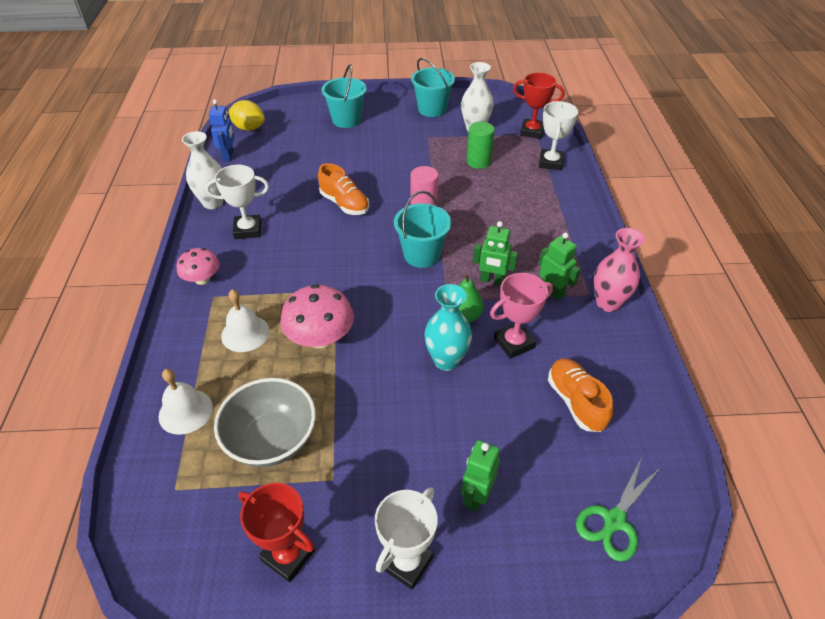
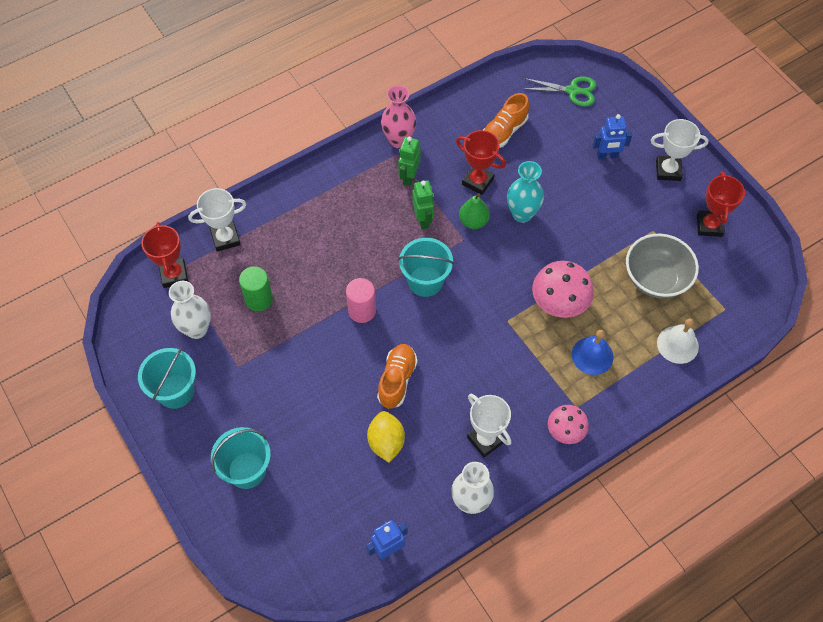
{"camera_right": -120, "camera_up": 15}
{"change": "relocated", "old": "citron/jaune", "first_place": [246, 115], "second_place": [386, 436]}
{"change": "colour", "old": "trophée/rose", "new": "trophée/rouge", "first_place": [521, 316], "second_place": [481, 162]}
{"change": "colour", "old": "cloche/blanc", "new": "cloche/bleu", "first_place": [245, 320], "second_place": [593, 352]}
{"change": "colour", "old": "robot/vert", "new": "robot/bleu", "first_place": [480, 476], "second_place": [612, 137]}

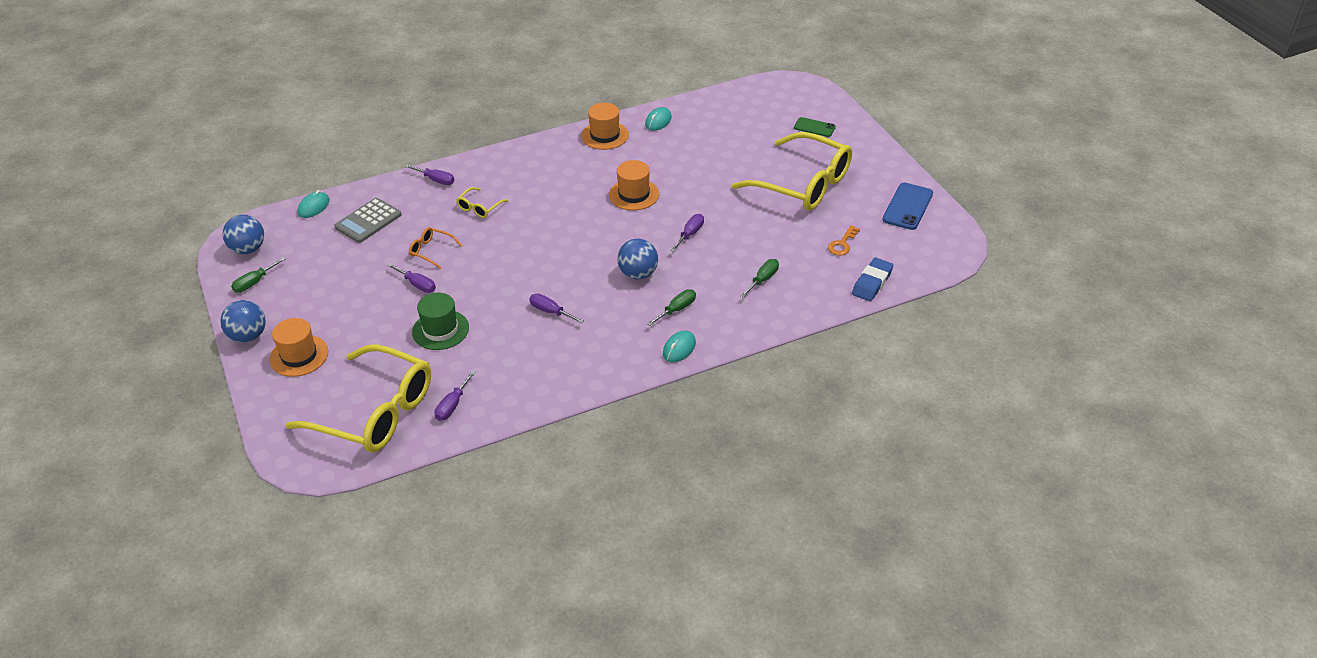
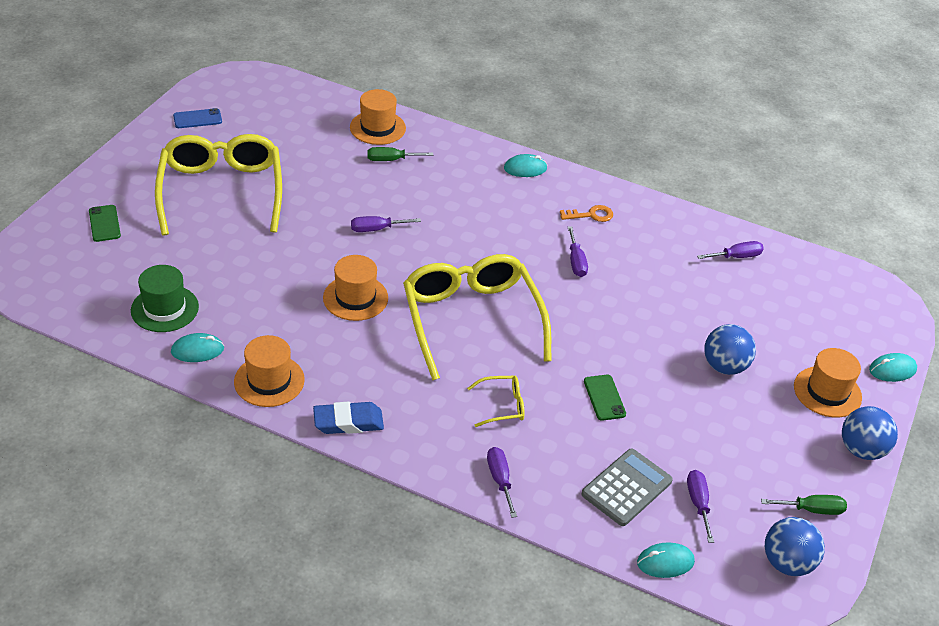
{"camera_right": -135, "camera_up": 0}
{"change": "size", "old": "téléphone/bleu", "first_place": [907, 206], "second_place": [197, 118], "factor": 0.63}
{"change": "spun", "old": "calculatrice/gris", "first_place": [367, 220], "second_place": [627, 487], "degrees": -45}
{"change": "relocated", "old": "clé/orange", "first_place": [844, 240], "second_place": [586, 213]}
{"change": "exchanged", "old": "lunettes/orange", "new": "téléphone/vert", "first_place": [435, 248], "second_place": [605, 398]}
{"change": "relocated", "old": "balle/bleu", "first_place": [637, 259], "second_place": [730, 349]}
{"change": "relocated", "old": "gomme/bleu", "first_place": [872, 279], "second_place": [348, 418]}
{"change": "relocated", "old": "tournevis/violet", "first_place": [411, 278], "second_place": [700, 506]}
{"change": "missing", "old": "tournevis/vert", "first_place": [671, 307]}
{"change": "relocated", "old": "chapeau/vert", "first_place": [440, 321], "second_place": [165, 298]}
{"change": "relocated", "old": "lunettes/jaune", "first_place": [358, 398], "second_place": [477, 317]}
{"change": "appeared", "new": "chapeau/orange", "second_place": [378, 117]}
{"change": "appeared", "new": "souris/turquoise", "second_place": [893, 367]}

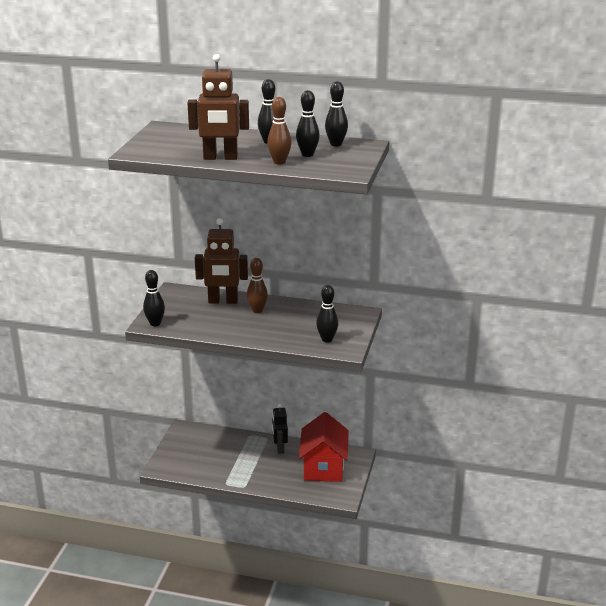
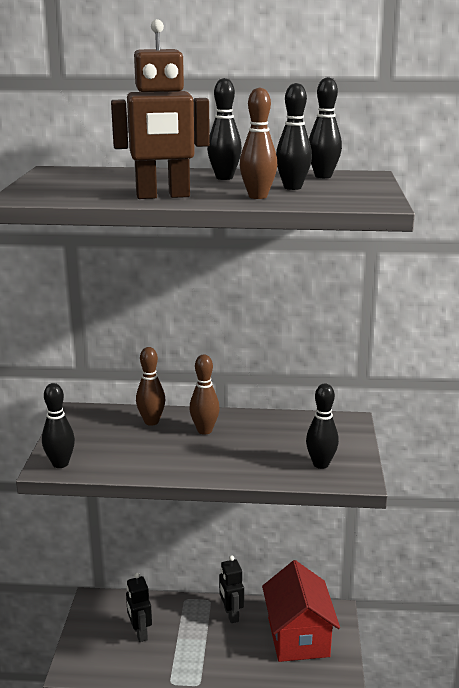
{"camera_right": -10, "camera_up": -5}
{"change": "exchanged", "old": "robot/marron", "new": "quille/marron", "first_place": [221, 261], "second_place": [151, 386]}
{"change": "appeared", "new": "robot/noir", "second_place": [139, 607]}

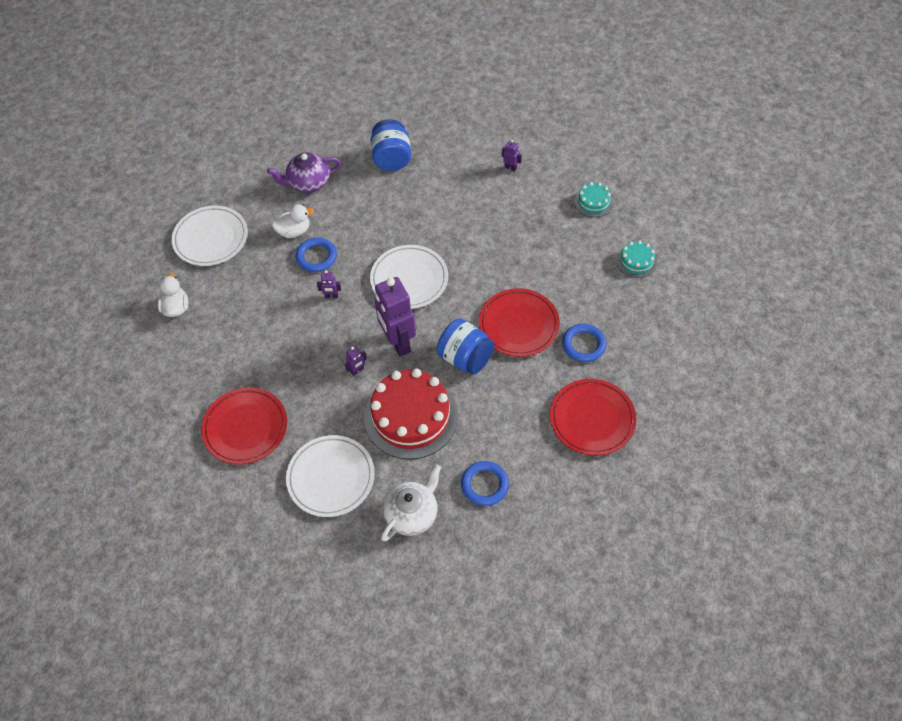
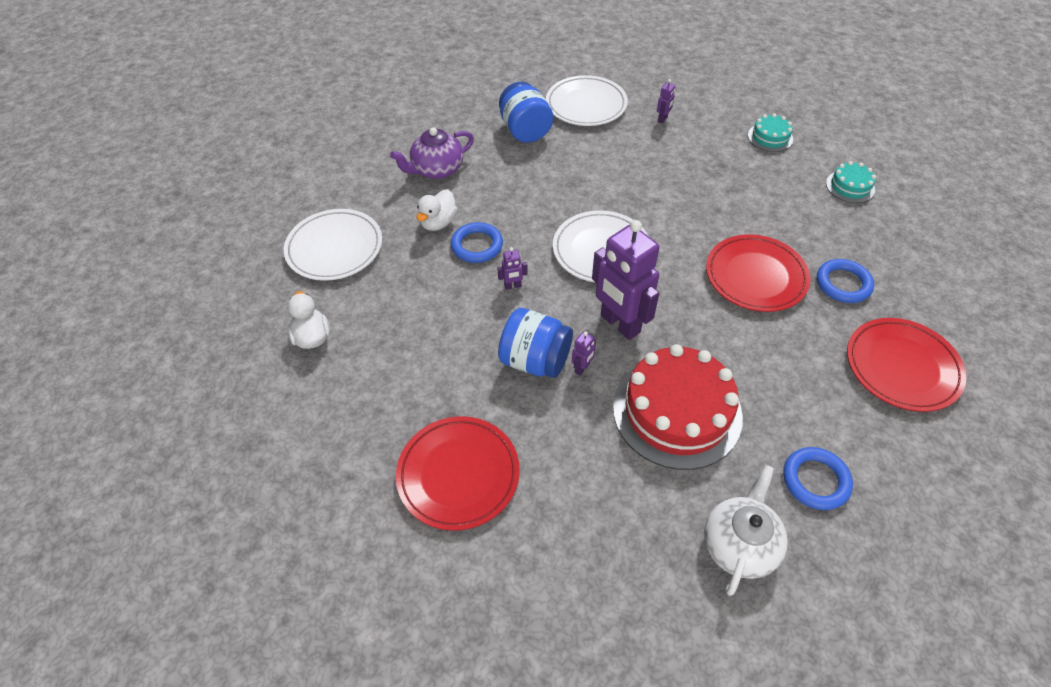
{"camera_right": -15, "camera_up": -5}
{"change": "spun", "old": "robot/violet", "first_place": [512, 155], "second_place": [666, 101], "degrees": 105}
{"change": "spun", "old": "canard/blanc", "first_place": [293, 221], "second_place": [437, 210], "degrees": 150}
{"change": "relocated", "old": "bocal/bleu", "first_place": [466, 346], "second_place": [535, 343]}
{"change": "relocated", "old": "assiette/blanc", "first_place": [330, 476], "second_place": [587, 100]}

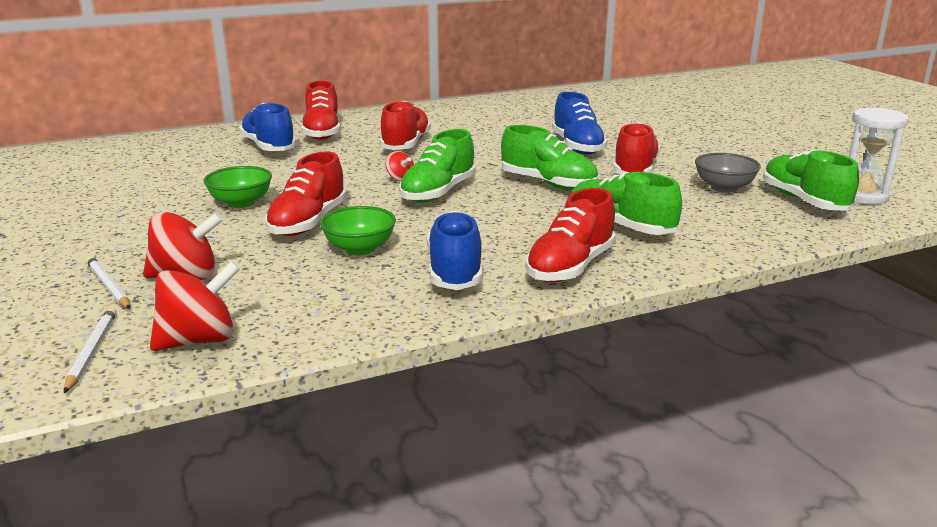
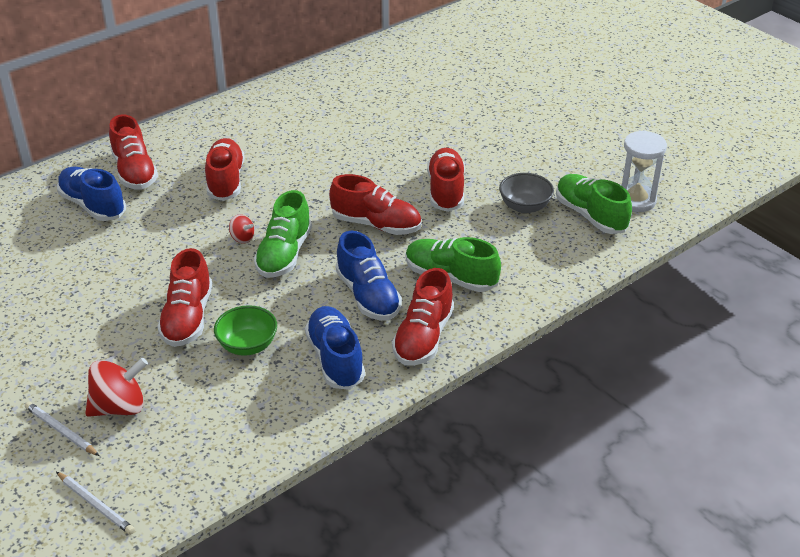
{"camera_right": -15, "camera_up": 15}
{"change": "relocated", "old": "chaussure/bleu", "first_place": [580, 123], "second_place": [369, 276]}
{"change": "colour", "old": "chaussure/vert", "new": "chaussure/rouge", "first_place": [549, 157], "second_place": [375, 204]}
{"change": "missing", "old": "bol/vert", "first_place": [238, 187]}
{"change": "missing", "old": "toupie/rouge", "first_place": [195, 306]}
{"change": "spun", "old": "crayon/blanc", "first_place": [90, 350], "second_place": [95, 503], "degrees": 150}

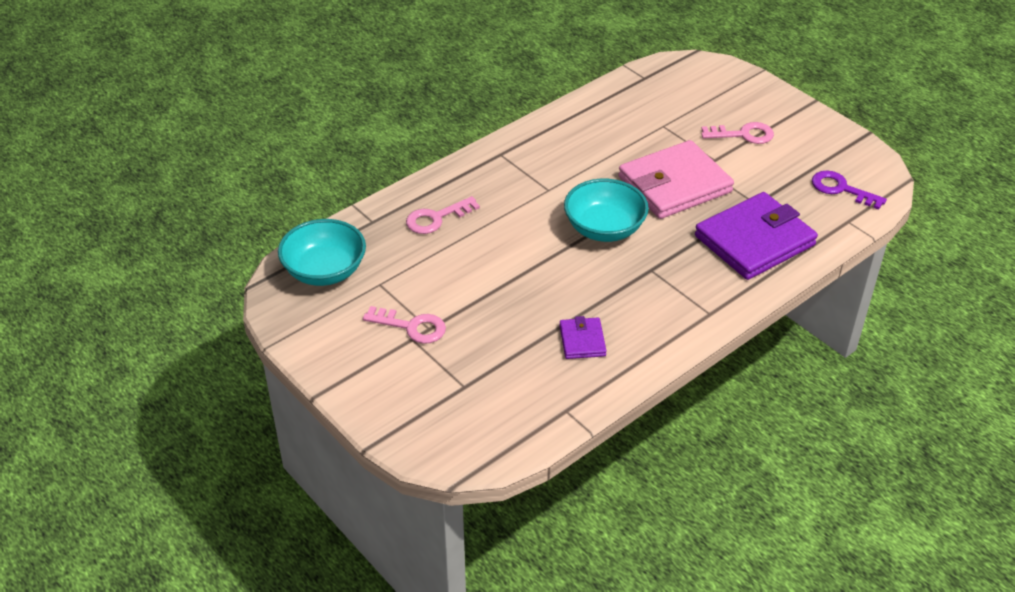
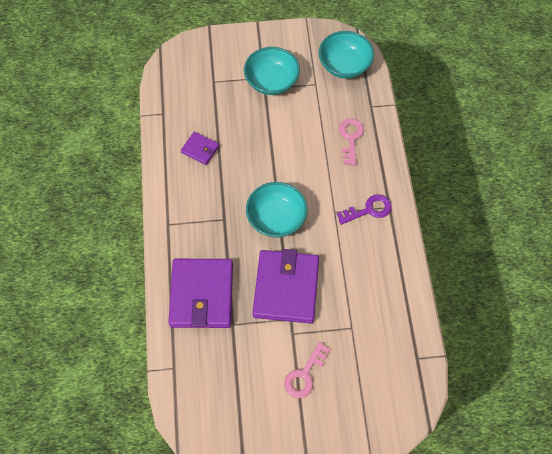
{"camera_right": 125, "camera_up": 20}
{"change": "colour", "old": "portefeuille/rose", "new": "portefeuille/violet", "first_place": [676, 179], "second_place": [286, 286]}
{"change": "relocated", "old": "clé/violet", "first_place": [849, 190], "second_place": [364, 209]}
{"change": "exchanged", "old": "clé/rose", "new": "bol/turquoise", "first_place": [404, 325], "second_place": [272, 71]}

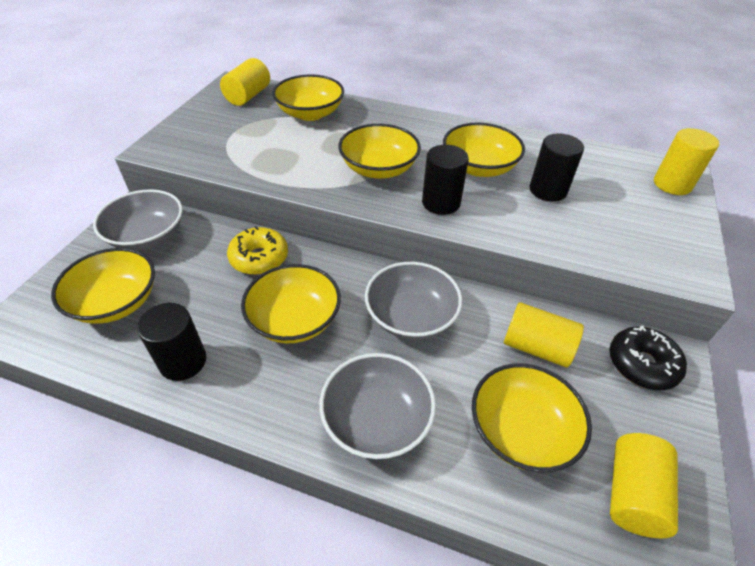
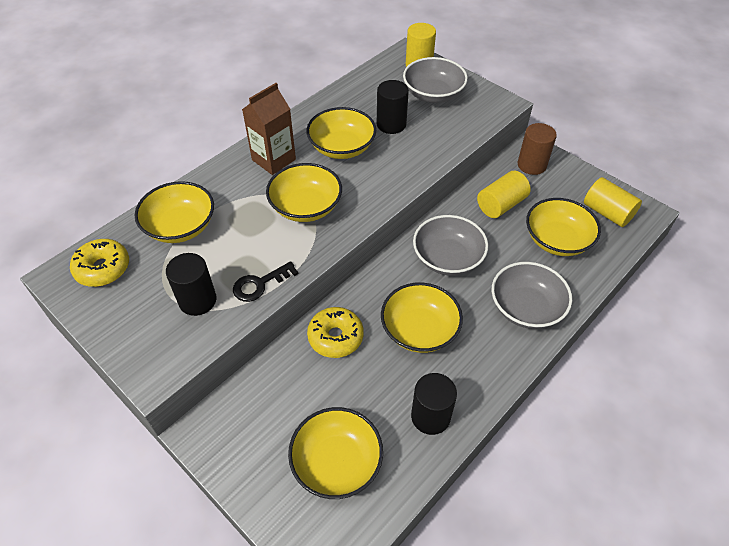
{"camera_right": -65, "camera_up": 5}
{"change": "exchanged", "old": "cylindre/jaune", "new": "beignet/jaune", "first_place": [245, 82], "second_place": [99, 263]}
{"change": "relocated", "old": "cylindre/noir", "first_place": [445, 180], "second_place": [191, 284]}
{"change": "relocated", "old": "bol/gris", "first_place": [138, 220], "second_place": [435, 80]}
{"change": "exchanged", "old": "beignet/noir", "new": "cylindre/marron", "first_place": [648, 358], "second_place": [537, 149]}
{"change": "appeared", "new": "brique de lait/marron", "second_place": [269, 129]}
{"change": "appeared", "new": "clé/noir", "second_place": [266, 281]}

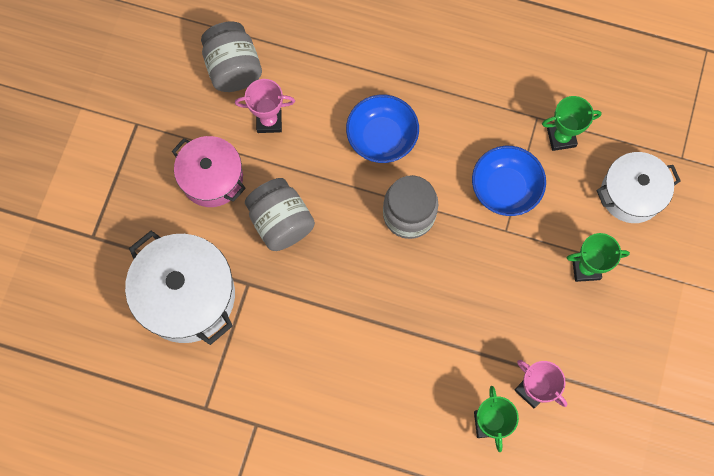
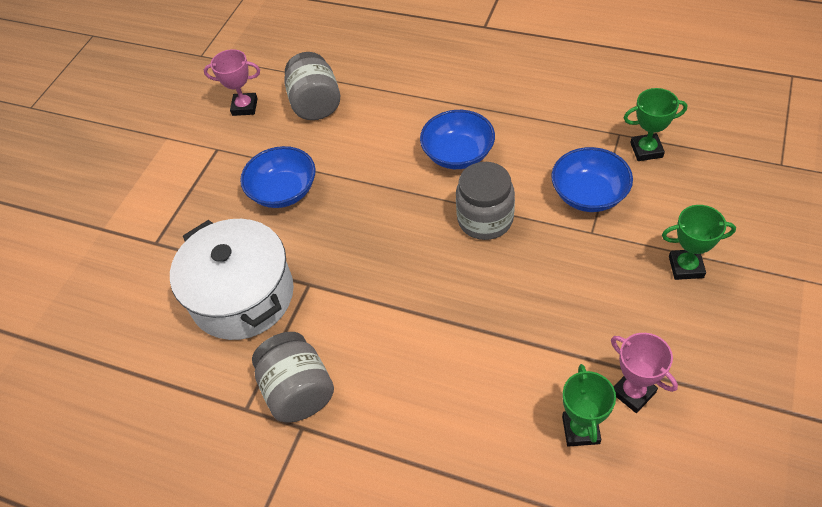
{"camera_right": 10, "camera_up": -20}
{"change": "relocated", "old": "trophée/rose", "first_place": [265, 106], "second_place": [232, 82]}
{"change": "exchanged", "old": "marmite/rose", "new": "bol/bleu", "first_place": [209, 171], "second_place": [277, 177]}
{"change": "missing", "old": "marmite/blanc", "first_place": [638, 187]}
{"change": "relocated", "old": "bocal/gris", "first_place": [280, 214], "second_place": [293, 377]}

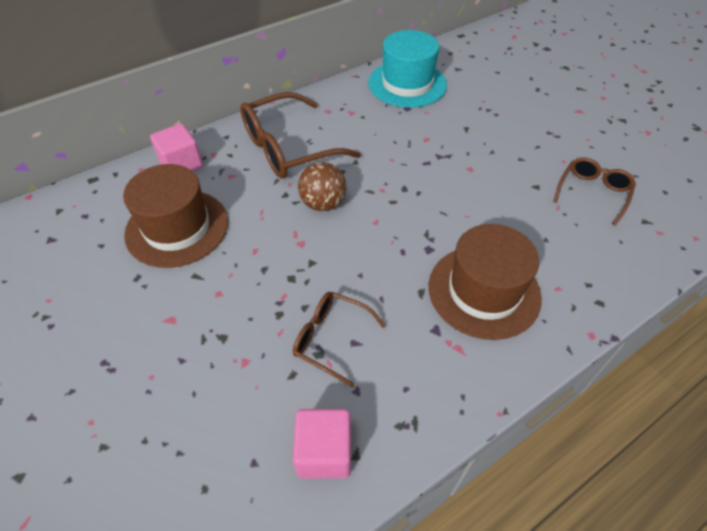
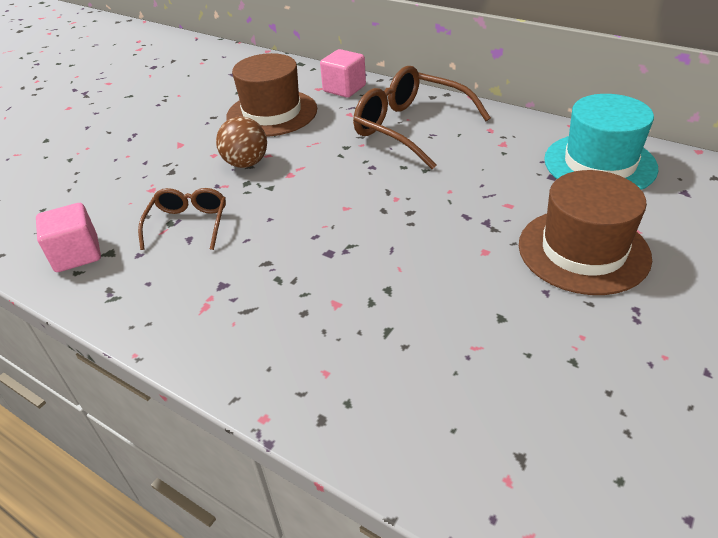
{"camera_right": 70, "camera_up": -10}
{"change": "missing", "old": "lunettes/marron", "first_place": [594, 191]}
{"change": "relocated", "old": "balle/marron", "first_place": [322, 186], "second_place": [241, 142]}
{"change": "relocated", "old": "chapeau/marron", "first_place": [485, 282], "second_place": [585, 232]}

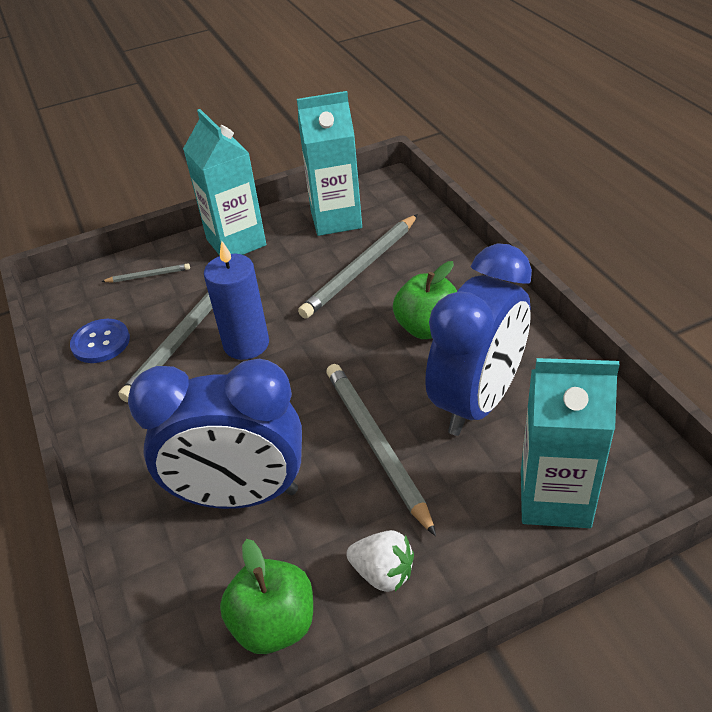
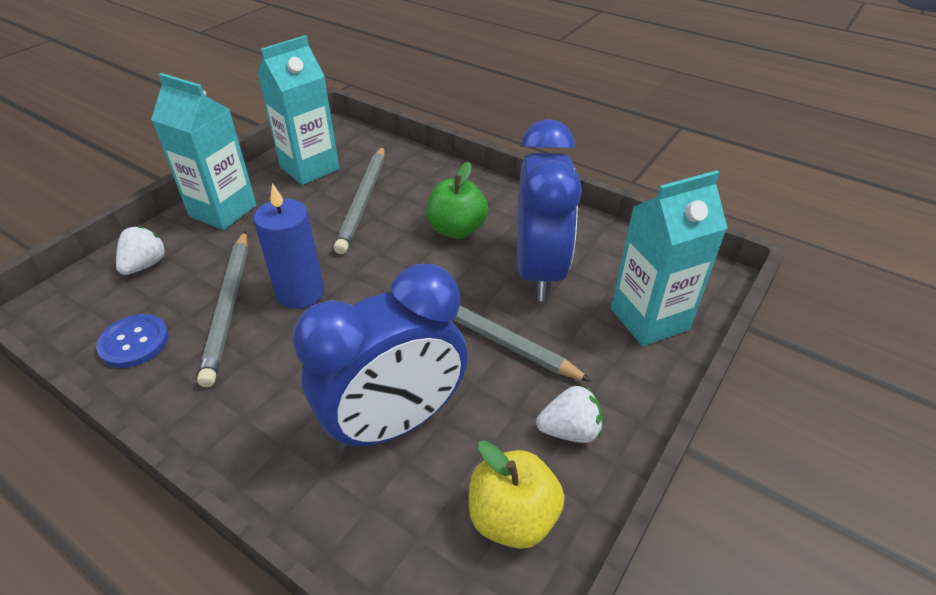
{"camera_right": -35, "camera_up": 0}
{"change": "exchanged", "old": "crayon/gris", "new": "fraise/blanc", "first_place": [145, 273], "second_place": [141, 250]}
{"change": "colour", "old": "pomme/vert", "new": "pomme/jaune", "first_place": [266, 596], "second_place": [516, 495]}

